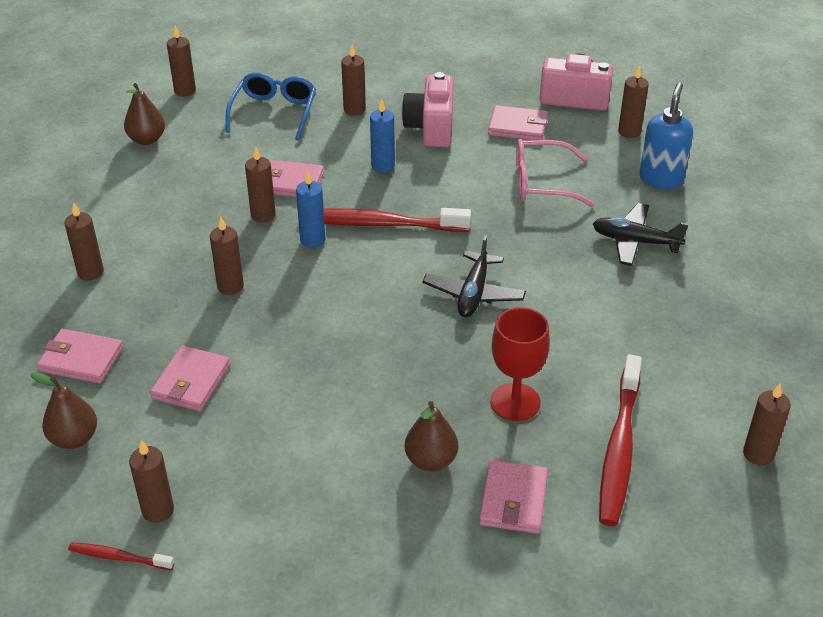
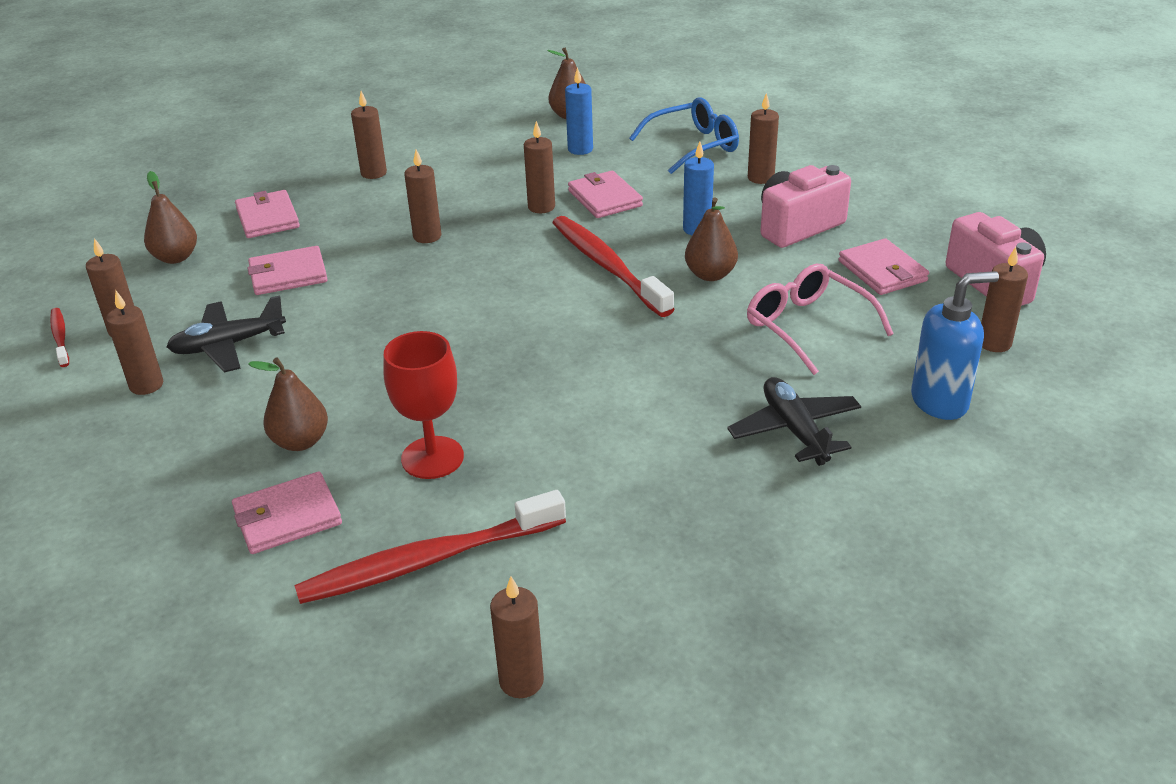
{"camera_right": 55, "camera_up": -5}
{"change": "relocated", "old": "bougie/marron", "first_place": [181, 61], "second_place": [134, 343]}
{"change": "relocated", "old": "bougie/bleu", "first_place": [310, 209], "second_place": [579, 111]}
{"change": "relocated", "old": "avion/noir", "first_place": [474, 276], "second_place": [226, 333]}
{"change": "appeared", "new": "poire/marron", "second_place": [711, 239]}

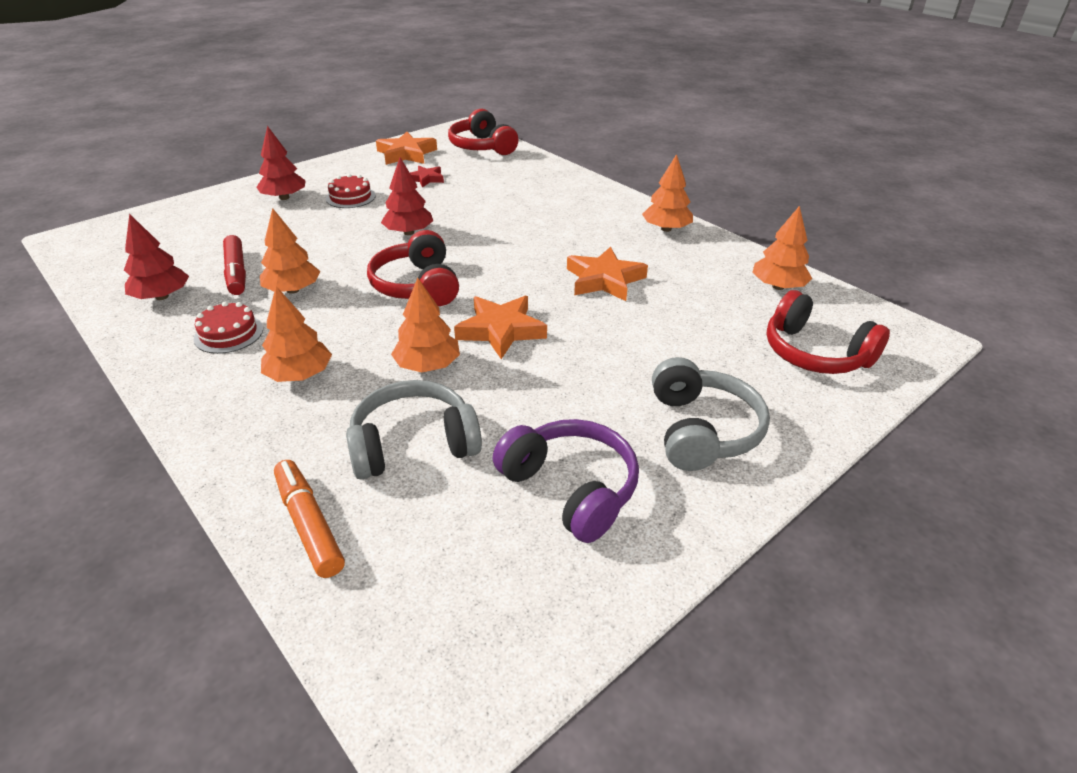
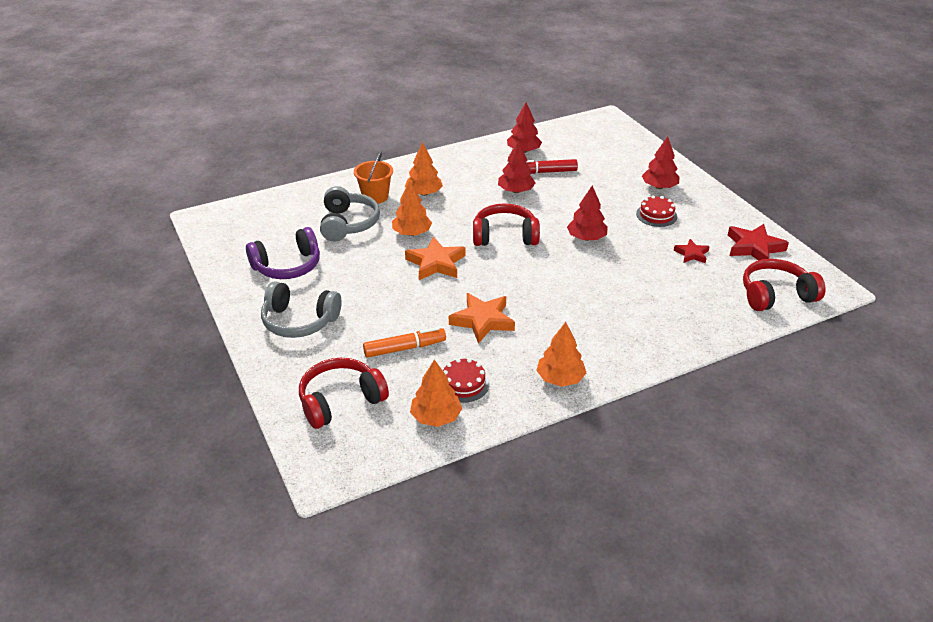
{"camera_right": 105, "camera_up": 0}
{"change": "colour", "old": "étoile/orange", "new": "étoile/rouge", "first_place": [406, 148], "second_place": [758, 242]}
{"change": "colour", "old": "arbre/orange", "new": "arbre/rouge", "first_place": [290, 251], "second_place": [517, 166]}
{"change": "relocated", "old": "gâteau/rouge", "first_place": [228, 327], "second_place": [466, 380]}
{"change": "relocated", "old": "feutre/orange", "first_place": [309, 519], "second_place": [404, 342]}
{"change": "appeared", "new": "seau/orange", "second_place": [373, 177]}

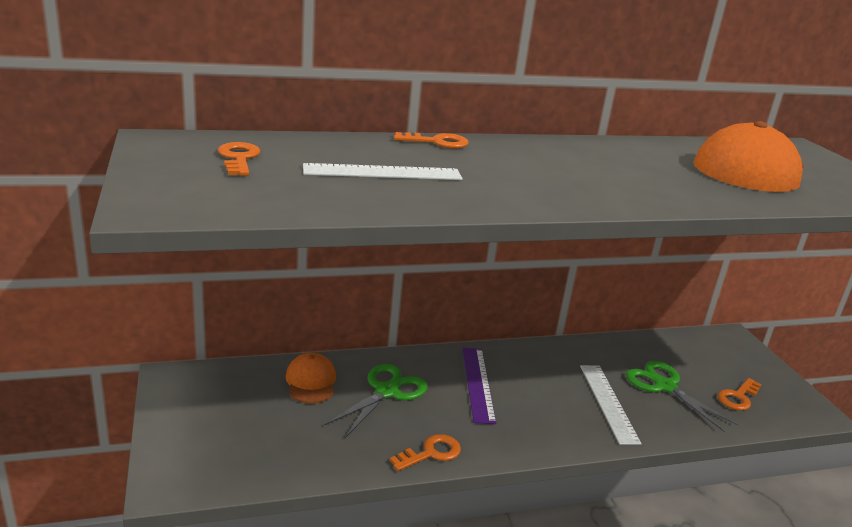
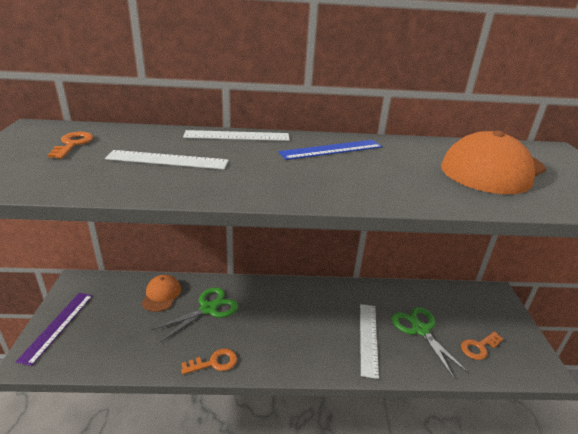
{"camera_right": 15, "camera_up": 5}
{"change": "exchanged", "old": "clé/orange", "new": "règle/blanc", "first_place": [431, 140], "second_place": [236, 135]}
{"change": "relocated", "old": "règle/violet", "first_place": [479, 386], "second_place": [54, 329]}
{"change": "appeared", "new": "règle/bleu", "second_place": [330, 150]}

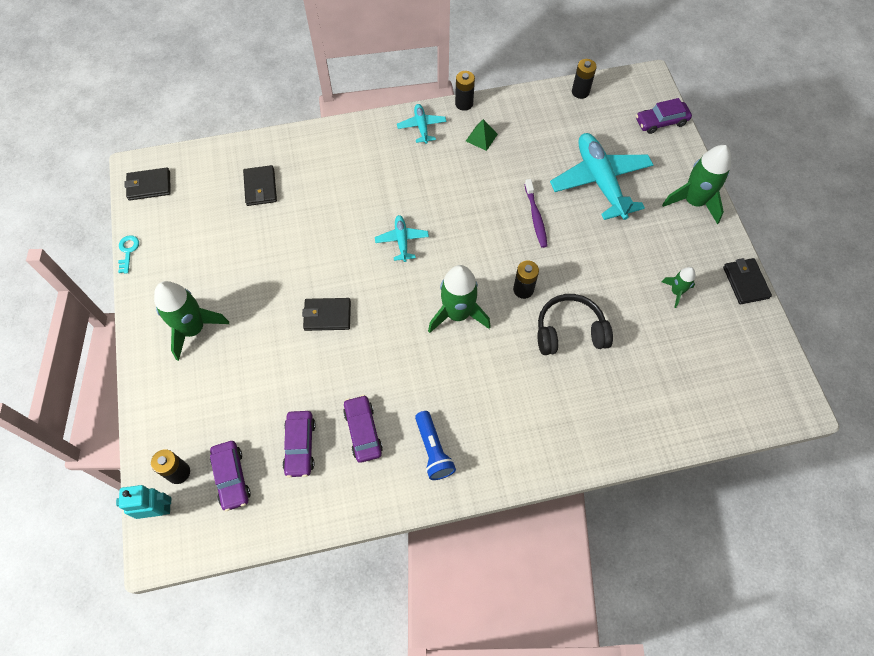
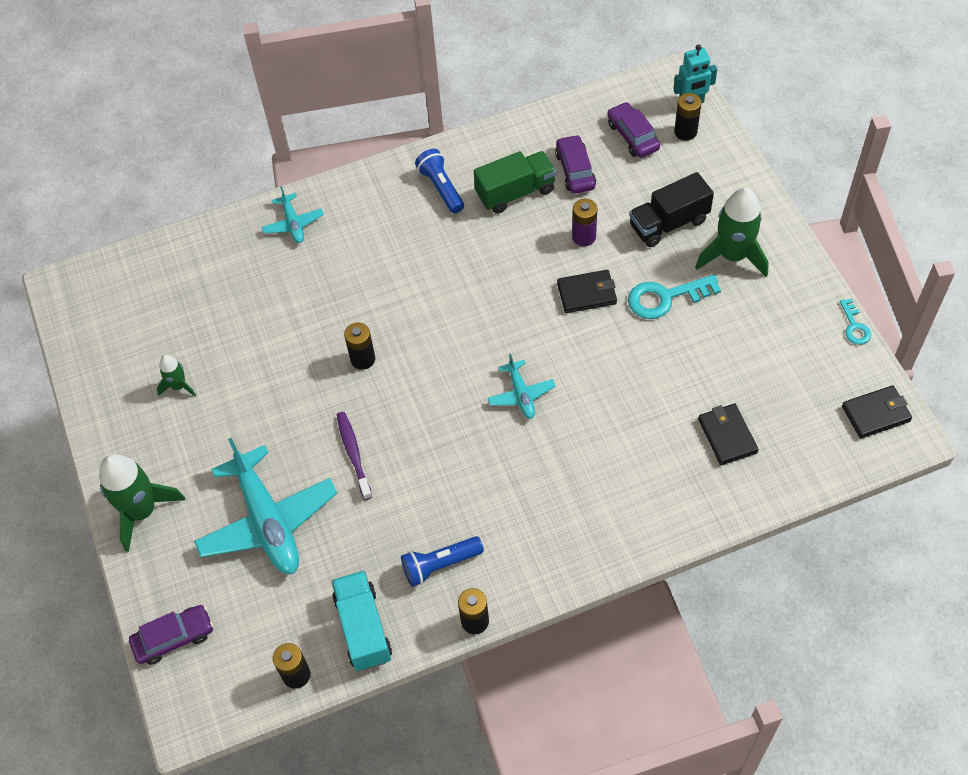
{"camera_right": 175, "camera_up": -5}
{"change": "relocated", "old": "avion/turquoise", "first_place": [421, 124], "second_place": [292, 214]}
{"change": "exchanged", "old": "pyramide/vert", "new": "lampe de poche/bleu", "first_place": [482, 135], "second_place": [442, 561]}
{"change": "missing", "old": "portefeuille/noir", "first_place": [747, 281]}
{"change": "missing", "old": "fusée/vert", "first_place": [459, 299]}
{"change": "missing", "old": "casque audio/noir", "first_place": [575, 324]}
{"change": "exchanged", "old": "voiture/violet", "new": "camion/vert", "first_place": [363, 429], "second_place": [515, 182]}
{"change": "appeared", "new": "camion/noir", "second_place": [671, 209]}
{"change": "appeared", "new": "pile/violet", "second_place": [584, 222]}
{"change": "appeared", "new": "clé/turquoise", "second_place": [674, 296]}
{"change": "appeared", "new": "camion/turquoise", "second_place": [361, 620]}

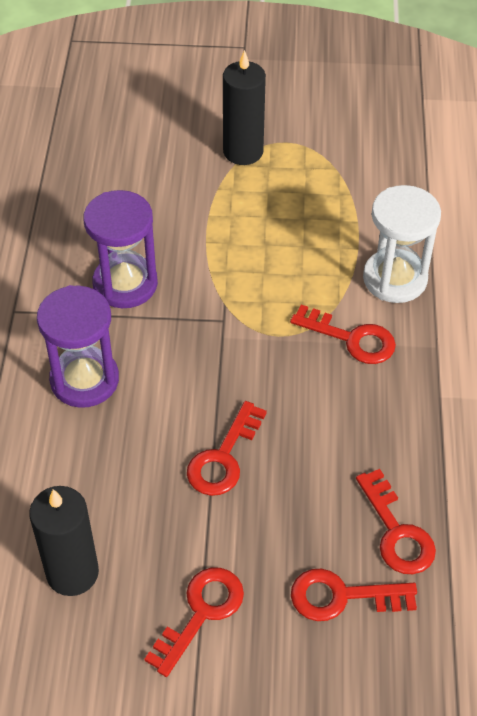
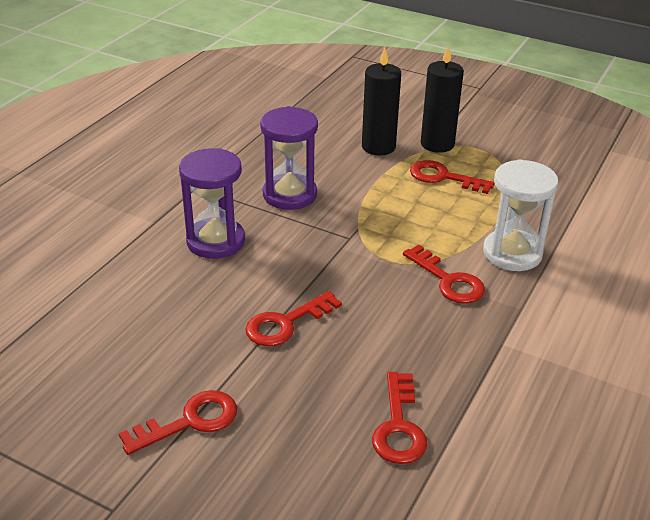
{"camera_right": 25, "camera_up": -15}
{"change": "relocated", "old": "bougie/noir", "first_place": [64, 541], "second_place": [381, 102]}
{"change": "relocated", "old": "clé/rouge", "first_place": [354, 595], "second_place": [452, 177]}

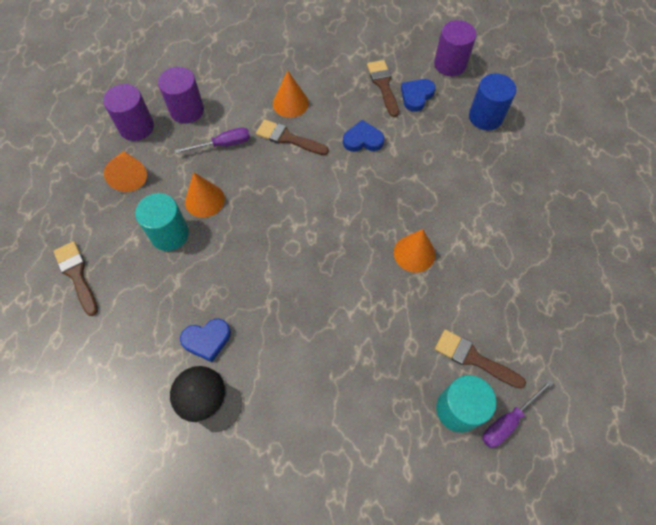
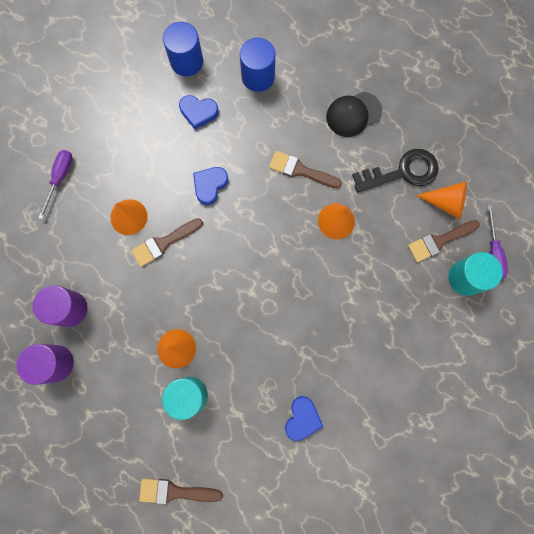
{"camera_right": -55, "camera_up": 15}
{"change": "colour", "old": "cylindre/violet", "new": "cylindre/bleu", "first_place": [455, 48], "second_place": [183, 49]}
{"change": "relocated", "old": "pinceau/marron", "first_place": [383, 88], "second_place": [305, 169]}
{"change": "spun", "old": "cœur/bleu", "first_place": [418, 95], "second_place": [199, 112], "degrees": -60}
{"change": "relocated", "old": "tournevis/violet", "first_place": [212, 141], "second_place": [55, 185]}
{"change": "relocated", "old": "cône/orange", "first_place": [125, 171], "second_place": [441, 200]}
{"change": "relocated", "old": "casquette/noir", "first_place": [206, 399], "second_place": [354, 114]}
{"change": "appeared", "new": "clé/noir", "second_place": [395, 170]}

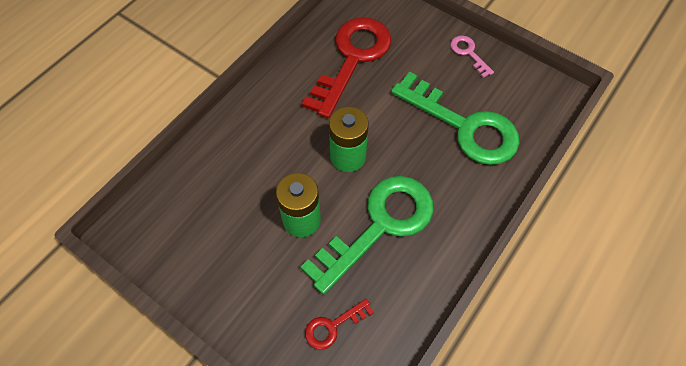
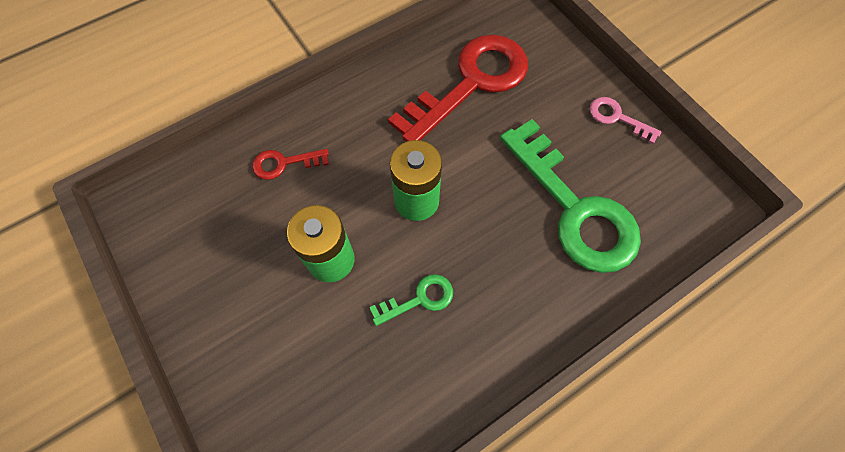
{"camera_right": 20, "camera_up": 5}
{"change": "spun", "old": "clé/rose", "first_place": [472, 56], "second_place": [625, 120], "degrees": -45}
{"change": "size", "old": "clé/vert", "first_place": [367, 235], "second_place": [411, 300], "factor": 0.44}
{"change": "relocated", "old": "clé/rouge", "first_place": [339, 324], "second_place": [290, 164]}

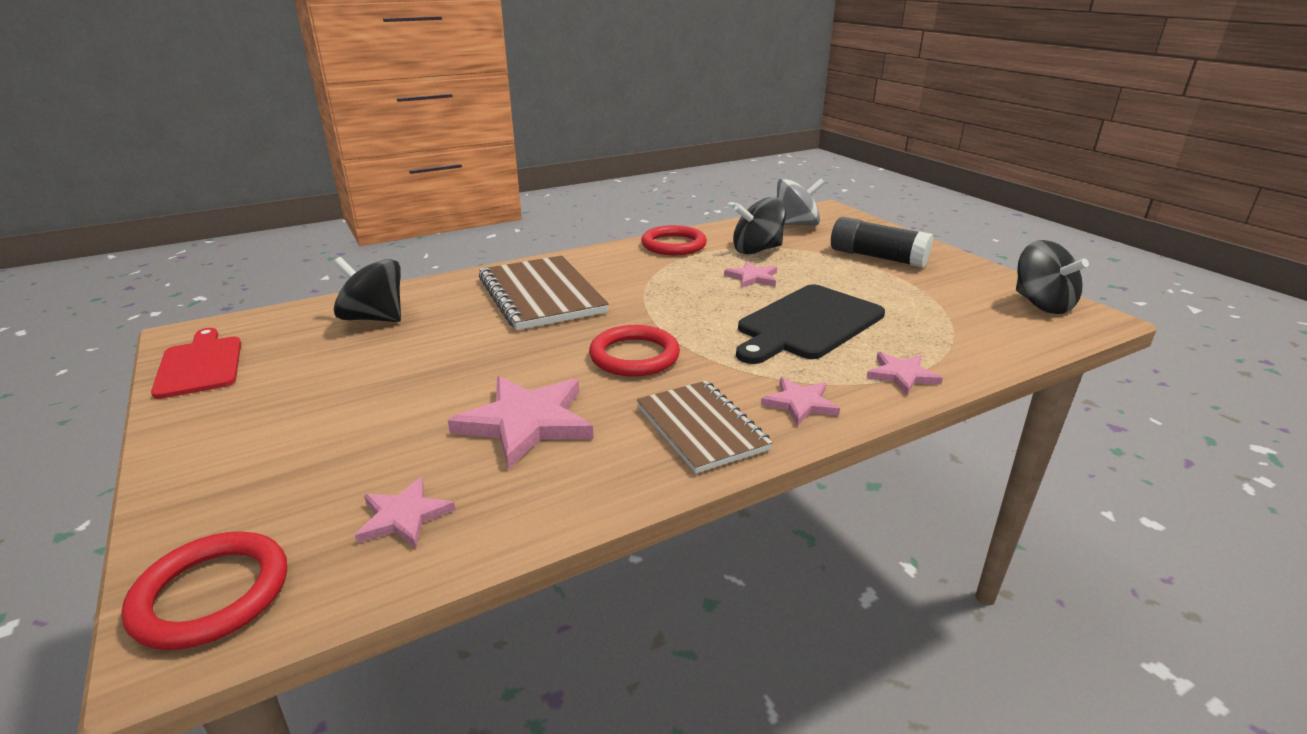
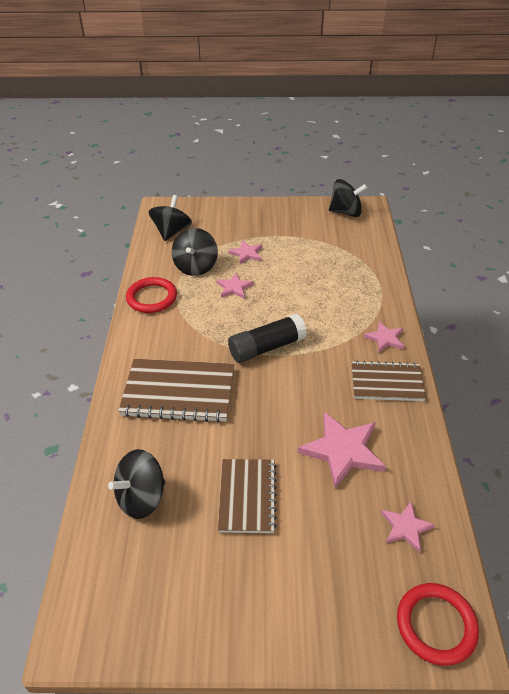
{"camera_right": -60, "camera_up": 15}
{"change": "colour", "old": "toupie/gris", "new": "toupie/noir", "first_place": [801, 202], "second_place": [170, 218]}
{"change": "relocated", "old": "bâton de colle/noir", "first_place": [882, 242], "second_place": [267, 338]}
{"change": "missing", "old": "planche à découper/noir", "first_place": [810, 324]}
{"change": "missing", "old": "anneau/rouge", "first_place": [634, 351]}
{"change": "missing", "old": "planche à découper/rouge", "first_place": [196, 363]}
{"change": "relocated", "old": "étoile/rose", "first_place": [905, 373], "second_place": [245, 252]}
{"change": "appeared", "new": "carnet/marron", "second_place": [247, 496]}

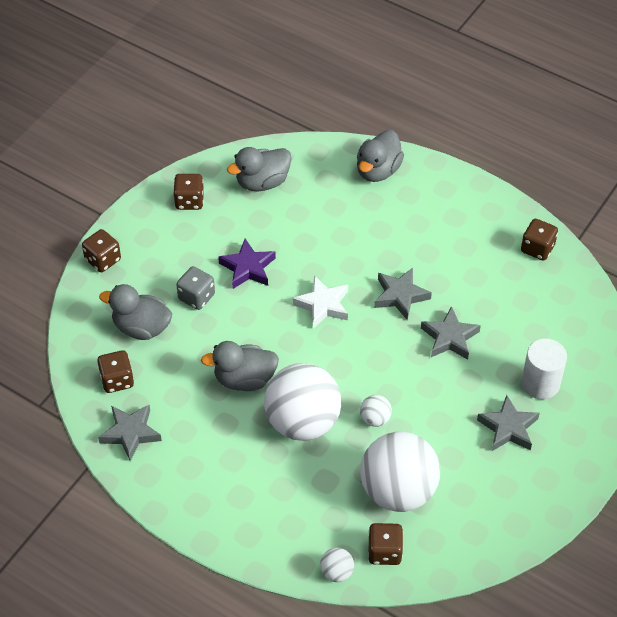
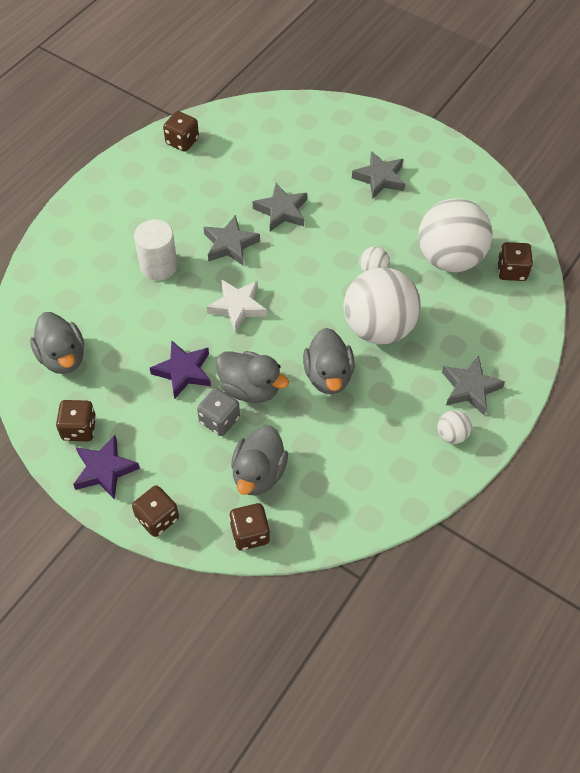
{"camera_right": -90, "camera_up": 5}
{"change": "relocated", "old": "canard/gris", "first_place": [380, 156], "second_place": [252, 377]}
{"change": "relocated", "old": "cylindre/blanc", "first_place": [544, 369], "second_place": [155, 250]}
{"change": "relocated", "old": "dé/marron", "first_place": [115, 371], "second_place": [249, 526]}
{"change": "relocated", "old": "étoile/gris", "first_place": [130, 433], "second_place": [473, 385]}
{"change": "relocated", "old": "balle/blanc", "first_place": [337, 565], "second_place": [454, 427]}
{"change": "appeared", "new": "étoile/violet", "second_place": [106, 467]}

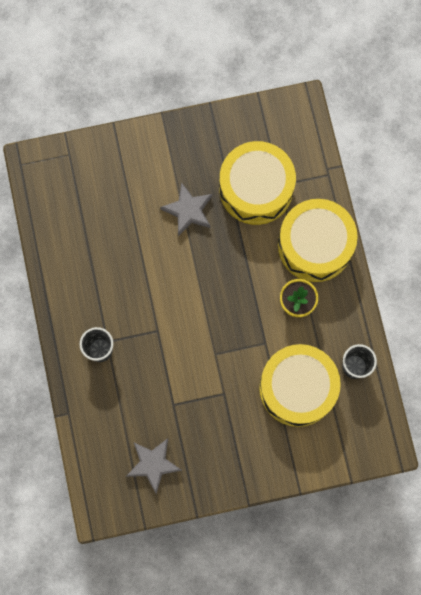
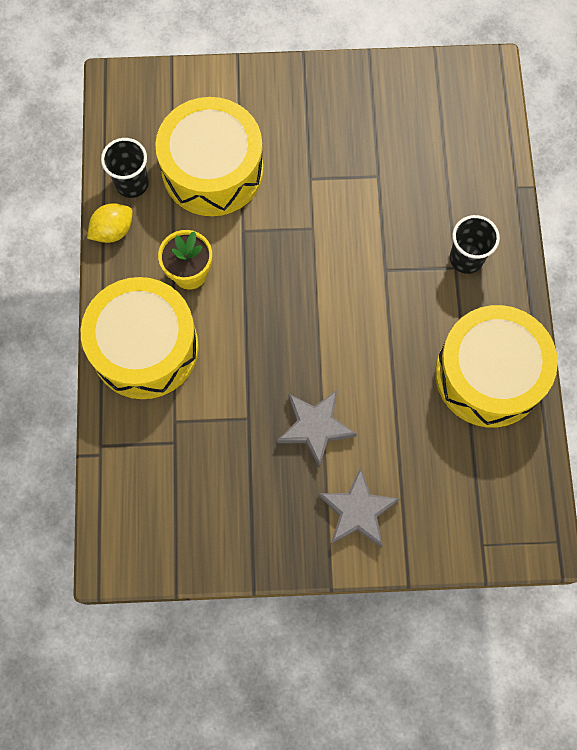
{"camera_right": -170, "camera_up": -5}
{"change": "relocated", "old": "tambour/jaune", "first_place": [257, 183], "second_place": [496, 366]}
{"change": "relocated", "old": "étoile/gris", "first_place": [154, 466], "second_place": [359, 507]}
{"change": "appeared", "new": "citron/jaune", "second_place": [110, 223]}

